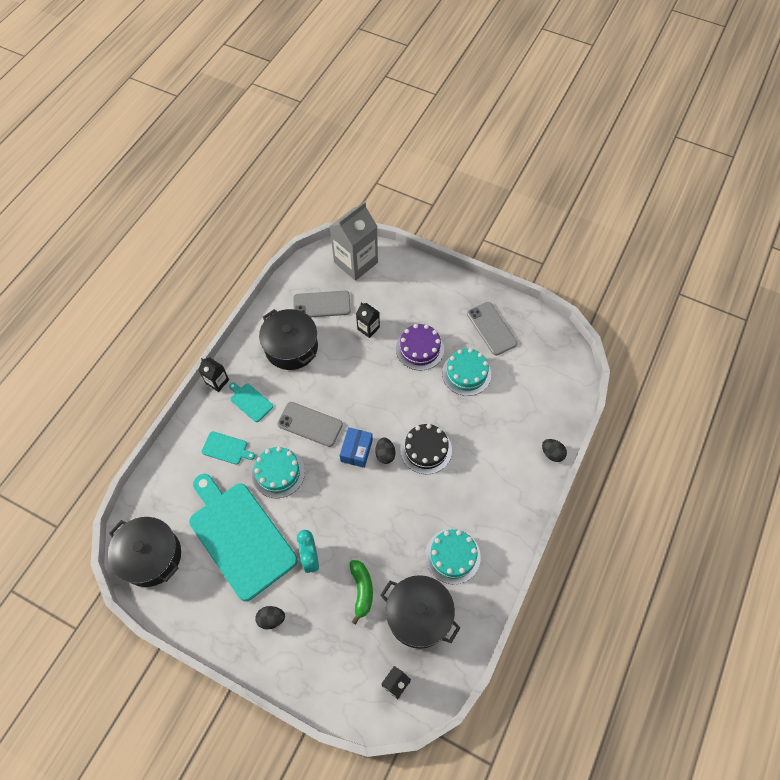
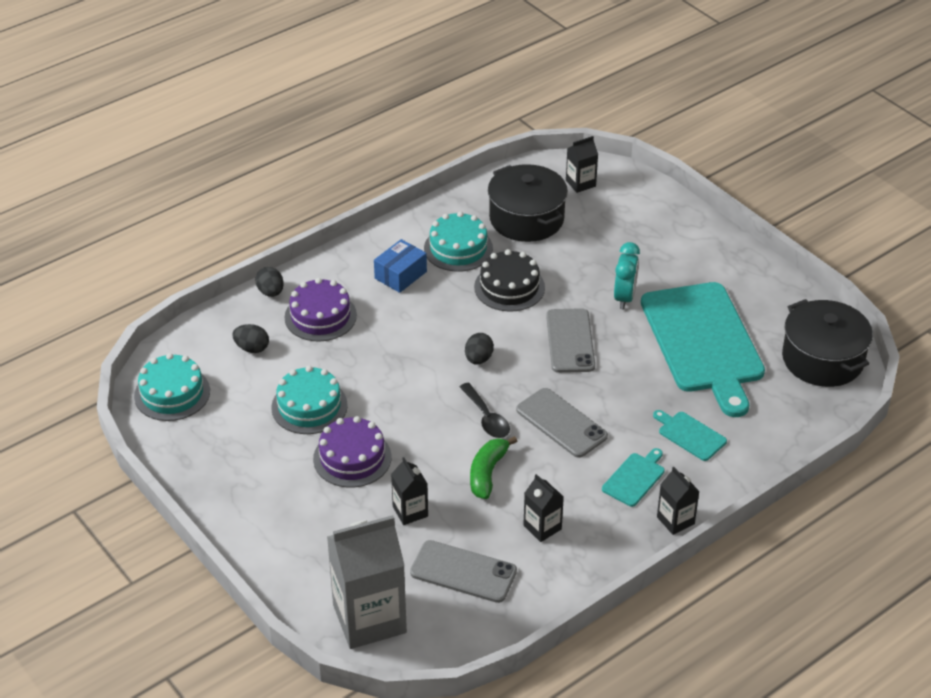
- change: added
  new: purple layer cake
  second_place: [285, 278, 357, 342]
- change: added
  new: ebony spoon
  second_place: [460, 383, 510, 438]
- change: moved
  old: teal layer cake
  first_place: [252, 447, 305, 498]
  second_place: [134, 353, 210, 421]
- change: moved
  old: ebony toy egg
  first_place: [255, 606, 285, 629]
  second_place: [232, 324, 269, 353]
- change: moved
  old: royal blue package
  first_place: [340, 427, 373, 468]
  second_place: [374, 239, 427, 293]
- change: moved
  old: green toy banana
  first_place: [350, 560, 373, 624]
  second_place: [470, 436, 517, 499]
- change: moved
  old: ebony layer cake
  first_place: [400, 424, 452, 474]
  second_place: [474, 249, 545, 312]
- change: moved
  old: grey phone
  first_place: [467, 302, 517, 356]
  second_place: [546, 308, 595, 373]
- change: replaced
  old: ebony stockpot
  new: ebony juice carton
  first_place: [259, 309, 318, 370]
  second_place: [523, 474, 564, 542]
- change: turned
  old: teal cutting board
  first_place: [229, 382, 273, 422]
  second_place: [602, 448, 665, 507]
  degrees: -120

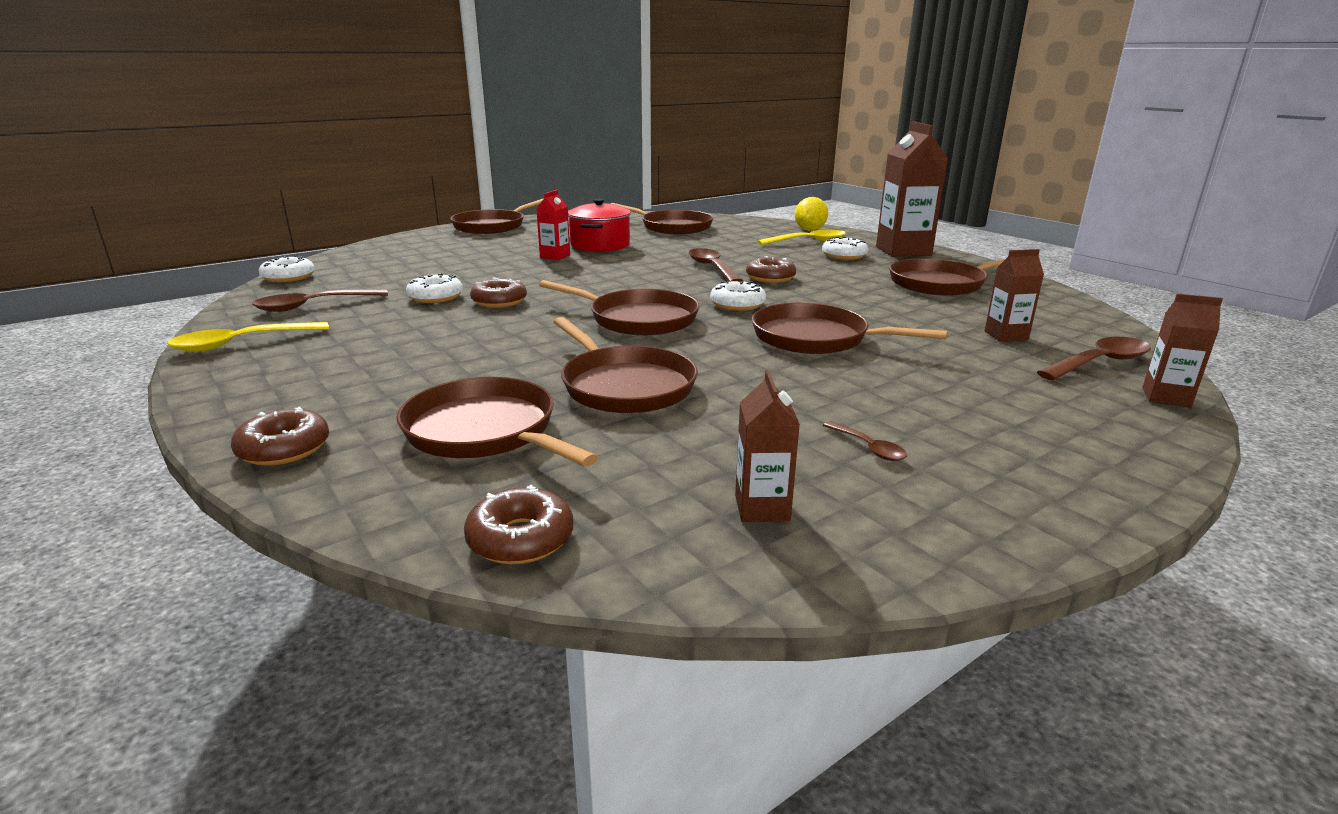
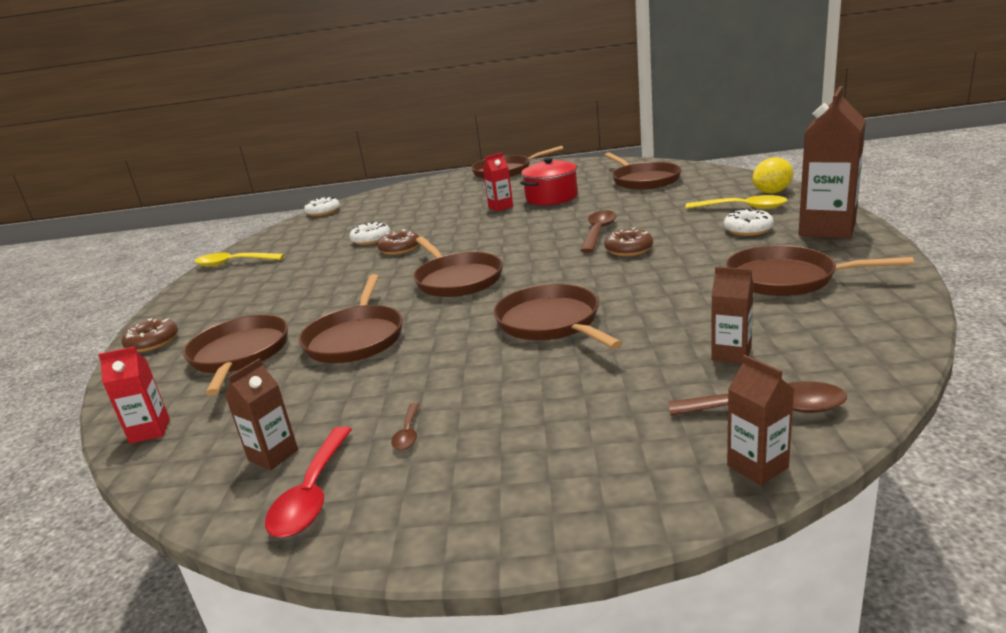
- change: removed
  old: russet spoon
  first_place: [252, 289, 388, 312]
- change: removed
  old: snow-white glazed donut
  first_place: [710, 281, 766, 311]
- change: added
  new: red spoon
  second_place: [265, 426, 352, 537]
- change: replaced
  old: russet glazed donut
  new: red juice carton
  first_place: [464, 485, 573, 564]
  second_place: [98, 346, 170, 444]

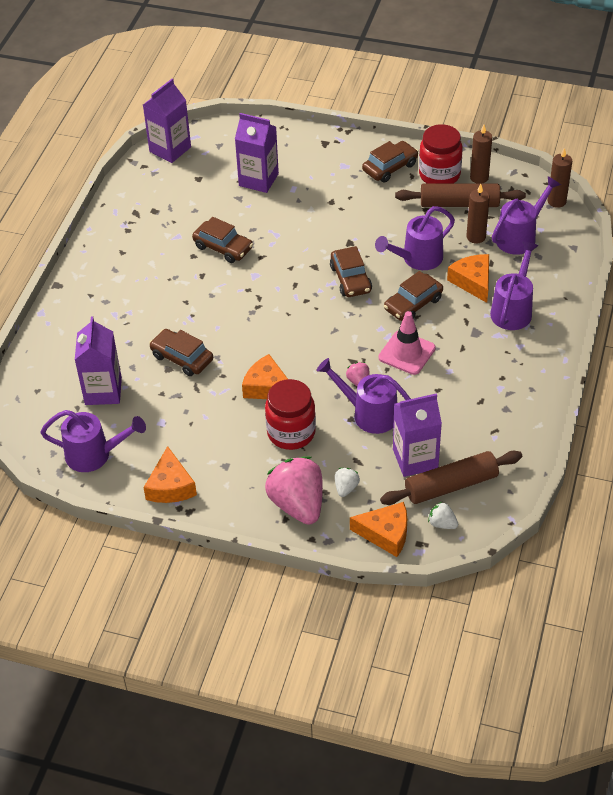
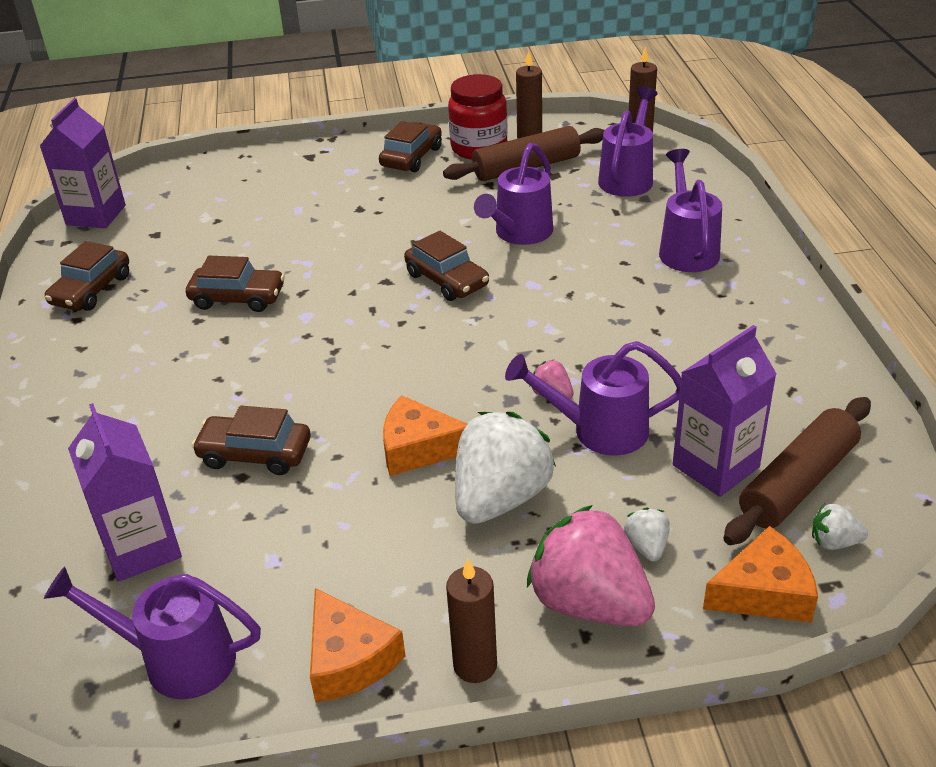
- change: removed
  old: purple juice carton
  first_place: [235, 113, 279, 193]
- change: removed
  old: rosy road cone
  first_place: [379, 311, 436, 375]
- change: removed
  old: bright orange cheese wedge
  first_place: [447, 254, 489, 303]
- change: moved
  old: russet automobile
  first_place: [384, 271, 443, 321]
  second_place: [45, 241, 129, 311]
- change: moved
  old: russet pillar candle
  first_place: [466, 184, 490, 243]
  second_place: [446, 559, 497, 683]
- change: replaced
  old: red jar
  new: snow-white berry
  first_place: [265, 379, 316, 450]
  second_place: [455, 412, 556, 524]
- change: turned
  old: purple sprinkling can
  first_place: [40, 410, 146, 472]
  second_place: [44, 567, 261, 699]
  degrees: -150

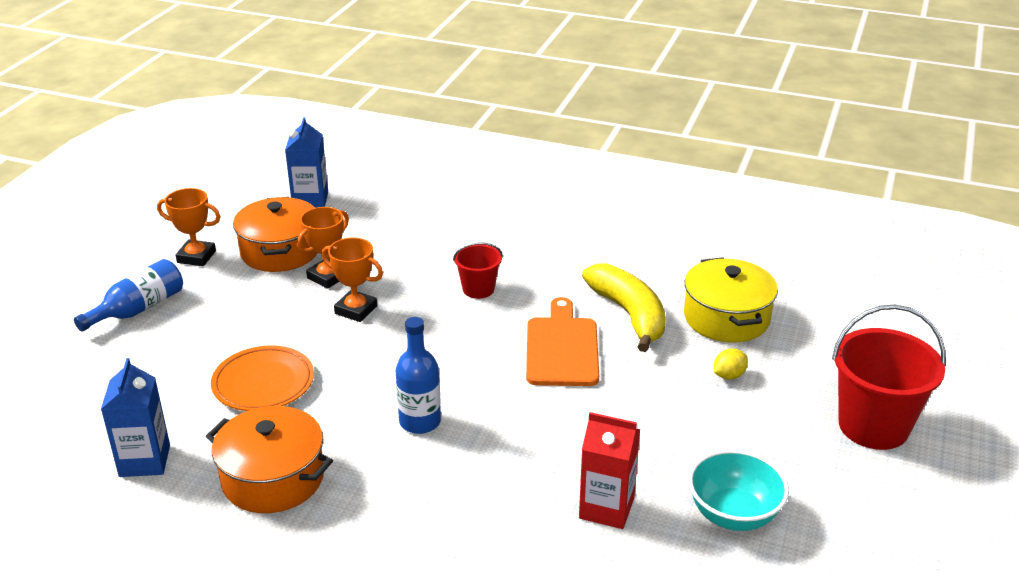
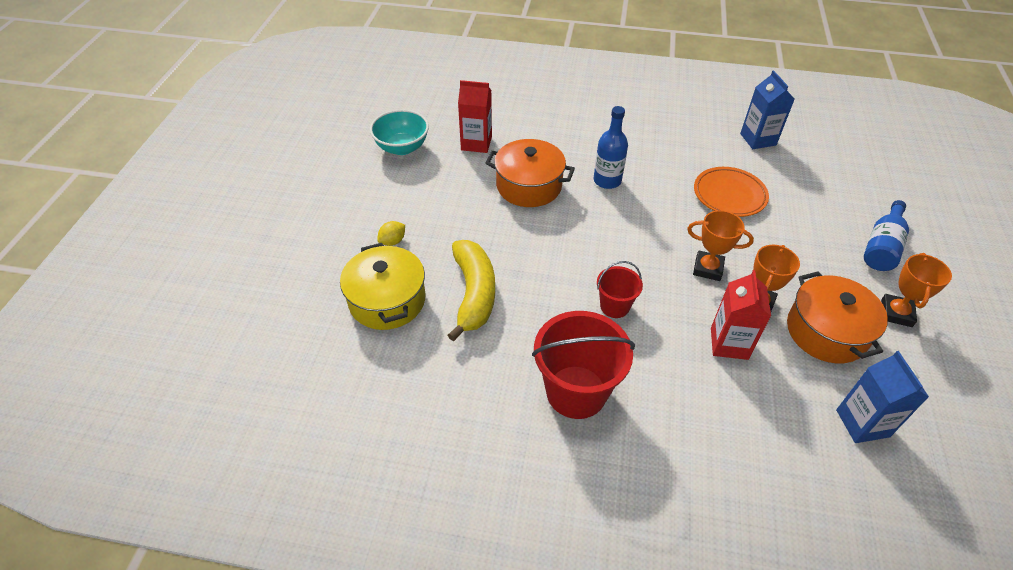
- change: removed
  old: bright orange cutting board
  first_place: [526, 297, 599, 386]
- change: added
  new: red juice carton
  second_place: [711, 270, 771, 360]
- change: moved
  old: bright orange stockpot
  first_place: [206, 406, 333, 513]
  second_place: [486, 139, 575, 207]
- change: moved
  old: red bucket
  first_place: [832, 305, 946, 450]
  second_place: [532, 311, 635, 419]
- change: turned
  old: bright orange trophy
  first_place: [157, 188, 221, 266]
  second_place: [881, 253, 952, 327]
  degrees: -75
- change: turned
  old: bright yellow toy banana
  first_place: [582, 263, 666, 352]
  second_place: [448, 240, 495, 341]
  degrees: -150

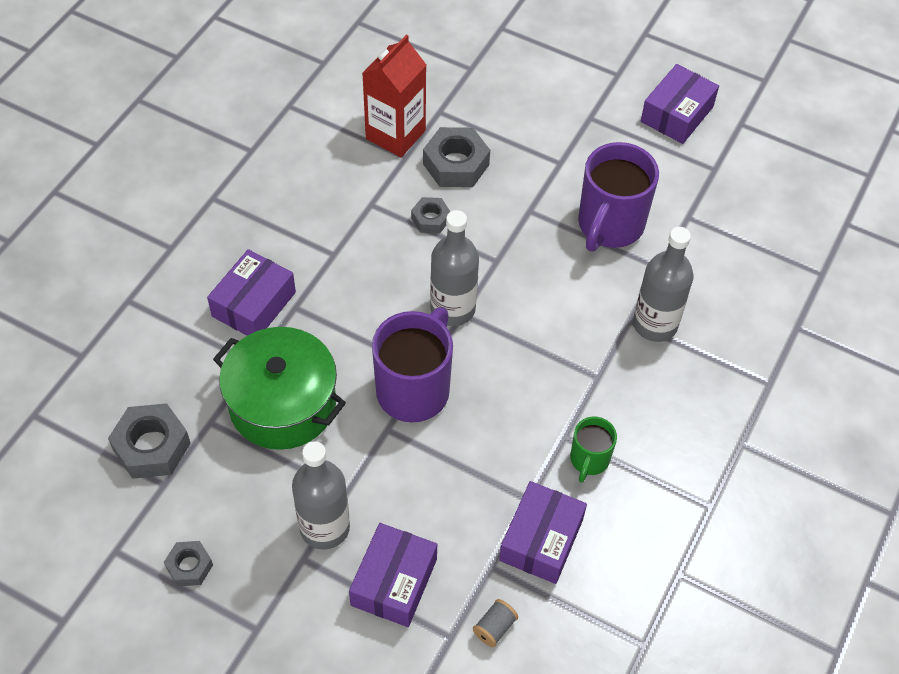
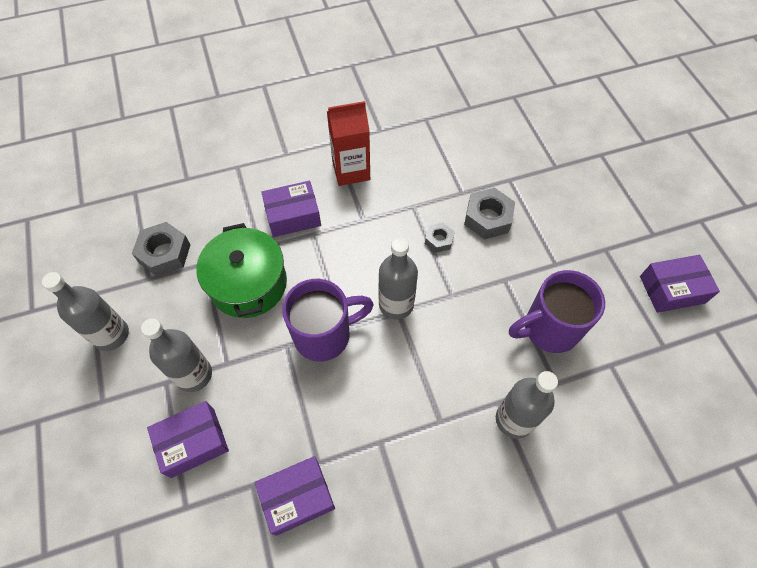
- change: removed
  old: grey bobbin
  first_place: [473, 599, 518, 647]
- change: removed
  old: green tea mug
  first_place: [570, 417, 617, 483]
- change: moved
  old: red juice carton
  first_place: [362, 34, 426, 157]
  second_place: [327, 101, 370, 186]
- change: replaced
  old: grey hex nut
  new: grey drink bottle
  first_place: [164, 541, 213, 586]
  second_place: [42, 272, 129, 351]

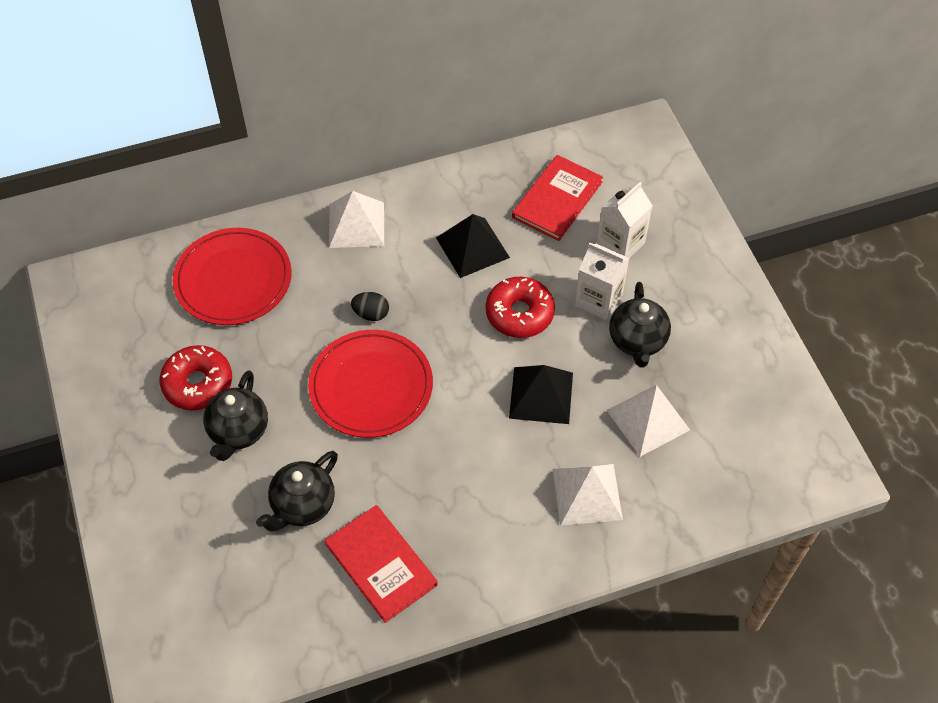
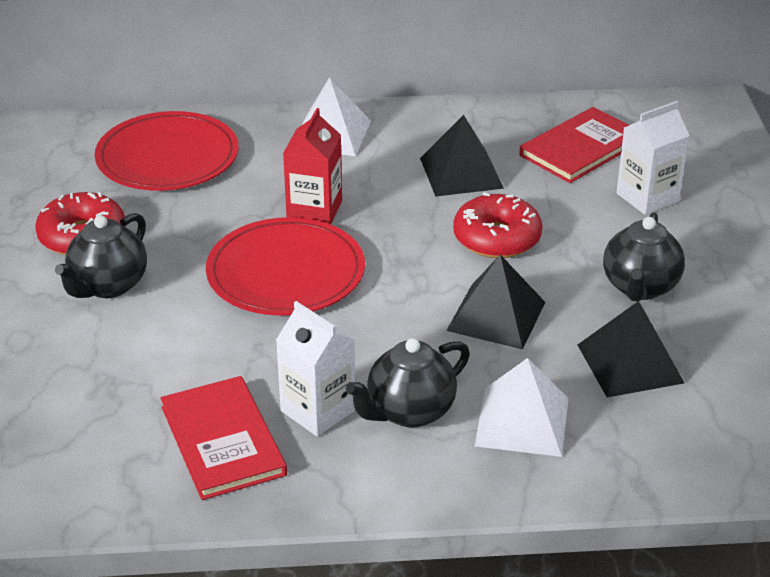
- change: moved
  old: ebony china teapot
  first_place: [256, 451, 338, 531]
  second_place: [346, 338, 470, 428]
- change: moved
  old: snow-white juice carton
  first_place: [575, 243, 629, 320]
  second_place: [276, 301, 355, 436]
- change: replaced
  old: ebony toy egg
  new: red juice carton
  first_place: [351, 292, 389, 321]
  second_place: [283, 108, 342, 225]
- change: recoloured
  old: snow-white pyramid shape
  new: ebony pyramid shape
  first_place: [607, 385, 690, 457]
  second_place: [578, 301, 684, 397]

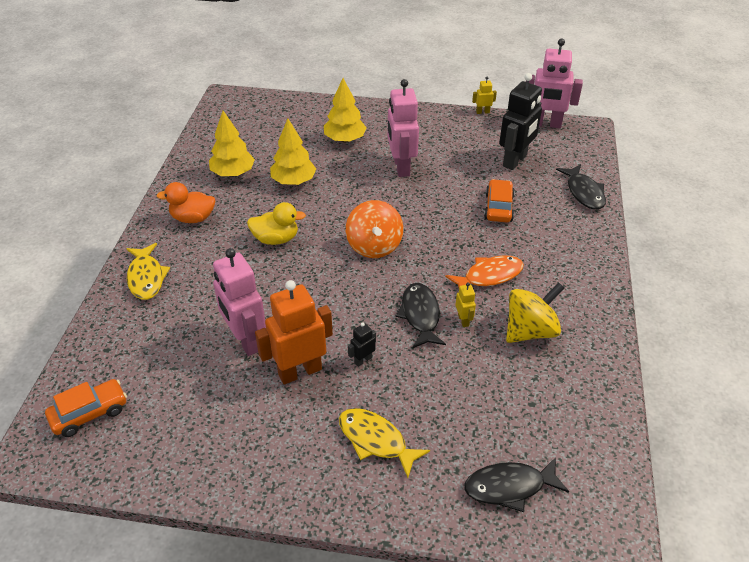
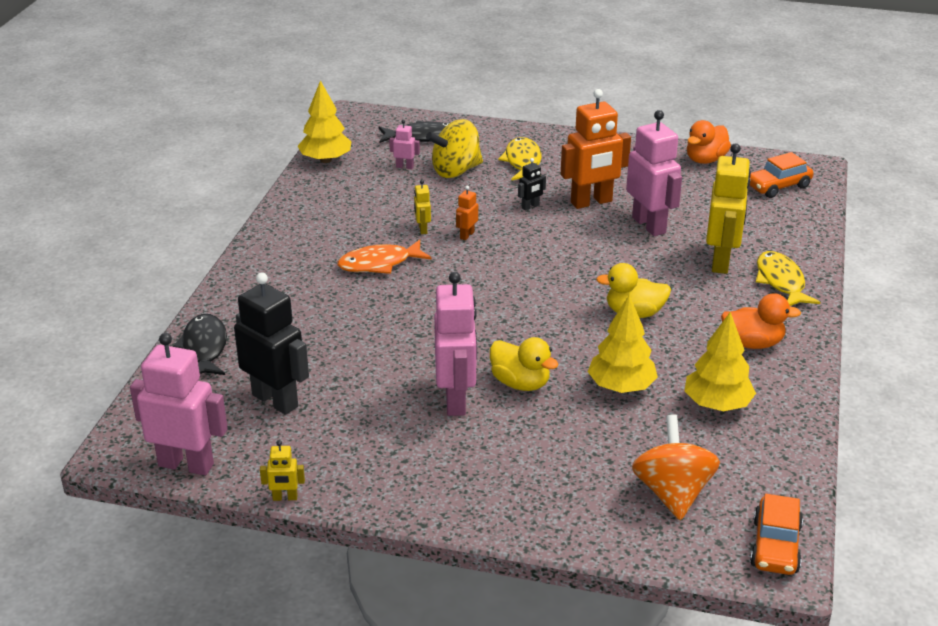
- change: added
  new: rosy robot
  second_place: [389, 120, 420, 169]
- change: added
  new: bright yellow rubber duck
  second_place: [490, 337, 559, 391]
- change: added
  new: bright orange rubber duck
  second_place: [687, 120, 731, 164]
- change: added
  new: bright yellow robot
  second_place: [706, 144, 751, 274]
- change: moved
  old: bright yellow tree
  first_place: [324, 78, 367, 143]
  second_place: [298, 80, 351, 163]
- change: moved
  old: bright orange toy top
  first_place: [346, 200, 403, 258]
  second_place: [632, 414, 720, 520]
- change: moved
  old: bright orange automobile
  first_place: [484, 179, 515, 222]
  second_place: [750, 494, 803, 575]
- change: moved
  old: bright yellow toy top
  first_place: [506, 282, 564, 343]
  second_place: [426, 119, 483, 178]
- change: replaced
  old: ebony fish figure
  new: bright orange robot
  first_place: [396, 283, 446, 348]
  second_place: [456, 186, 478, 240]
- change: turned
  old: bright yellow fish figure
  first_place: [339, 408, 430, 478]
  second_place: [498, 137, 542, 181]
  degrees: -135
- change: turned
  old: ebony robot
  first_place: [499, 73, 542, 170]
  second_place: [234, 272, 309, 415]
  degrees: 90

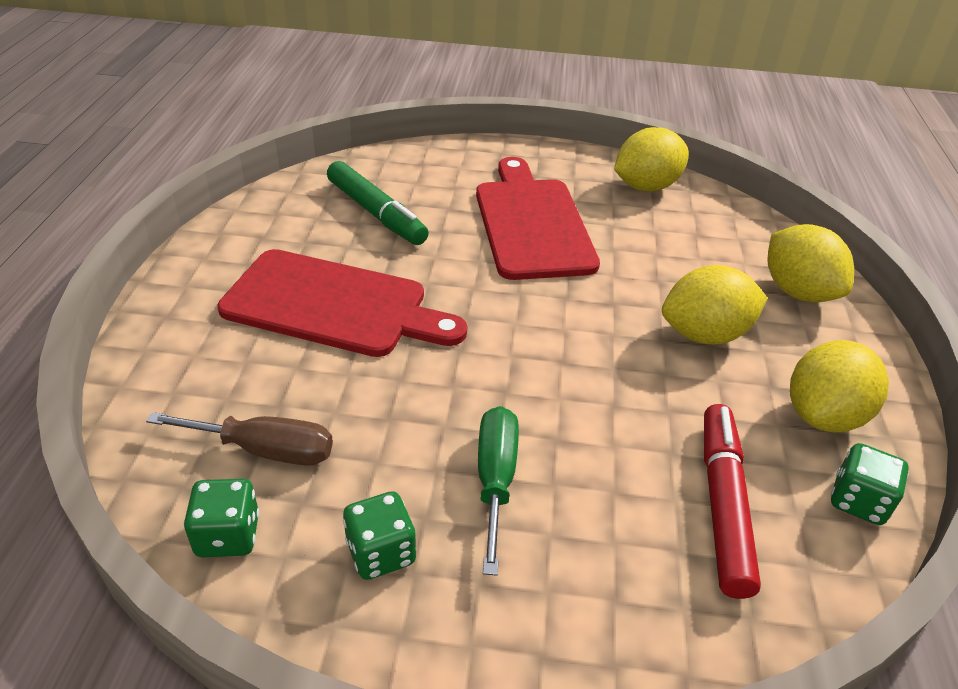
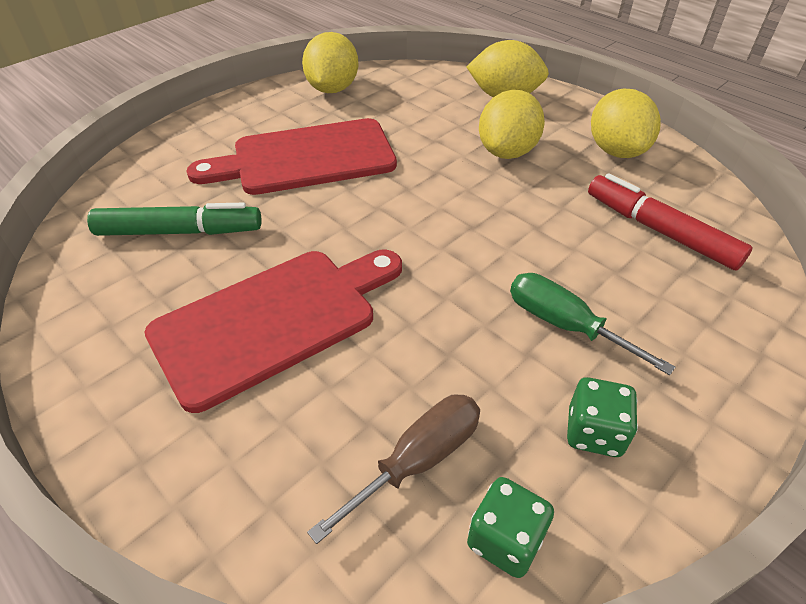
- change: removed
  old: green game die
  first_place: [831, 443, 909, 525]
- change: turned
  old: red cutting board
  first_place: [476, 157, 600, 280]
  second_place: [187, 118, 397, 195]
  degrees: -45

